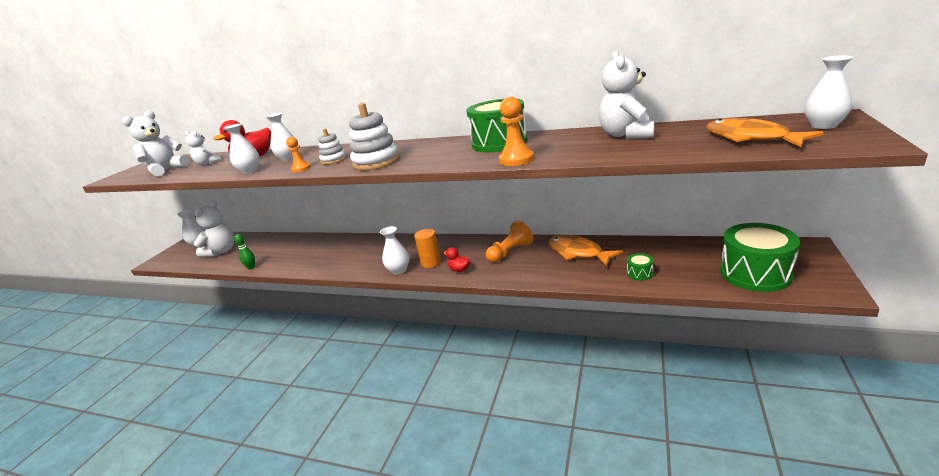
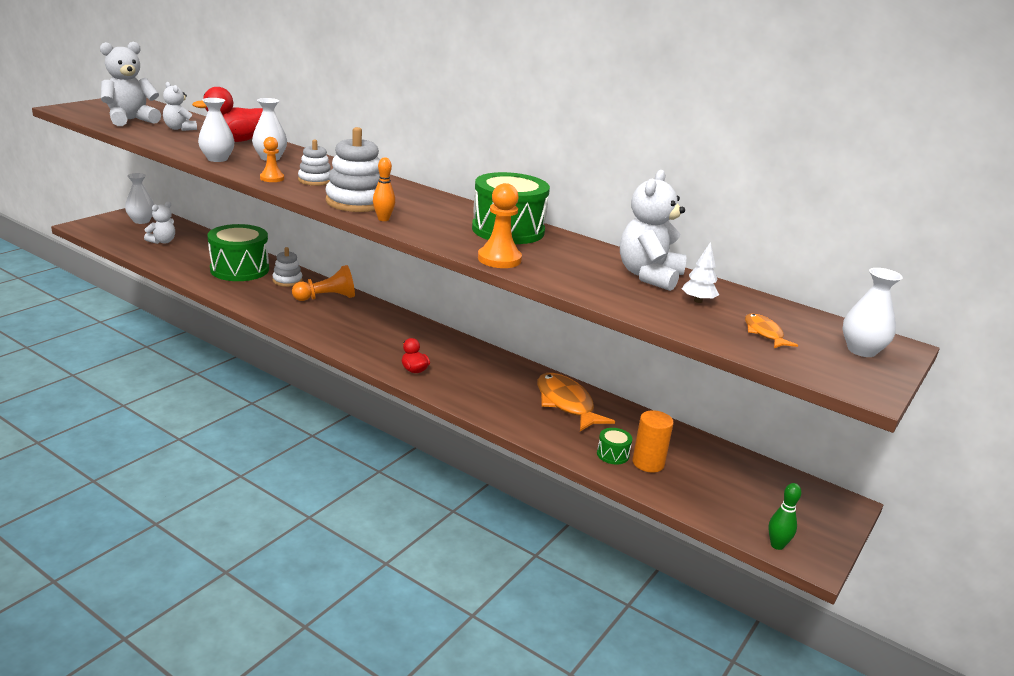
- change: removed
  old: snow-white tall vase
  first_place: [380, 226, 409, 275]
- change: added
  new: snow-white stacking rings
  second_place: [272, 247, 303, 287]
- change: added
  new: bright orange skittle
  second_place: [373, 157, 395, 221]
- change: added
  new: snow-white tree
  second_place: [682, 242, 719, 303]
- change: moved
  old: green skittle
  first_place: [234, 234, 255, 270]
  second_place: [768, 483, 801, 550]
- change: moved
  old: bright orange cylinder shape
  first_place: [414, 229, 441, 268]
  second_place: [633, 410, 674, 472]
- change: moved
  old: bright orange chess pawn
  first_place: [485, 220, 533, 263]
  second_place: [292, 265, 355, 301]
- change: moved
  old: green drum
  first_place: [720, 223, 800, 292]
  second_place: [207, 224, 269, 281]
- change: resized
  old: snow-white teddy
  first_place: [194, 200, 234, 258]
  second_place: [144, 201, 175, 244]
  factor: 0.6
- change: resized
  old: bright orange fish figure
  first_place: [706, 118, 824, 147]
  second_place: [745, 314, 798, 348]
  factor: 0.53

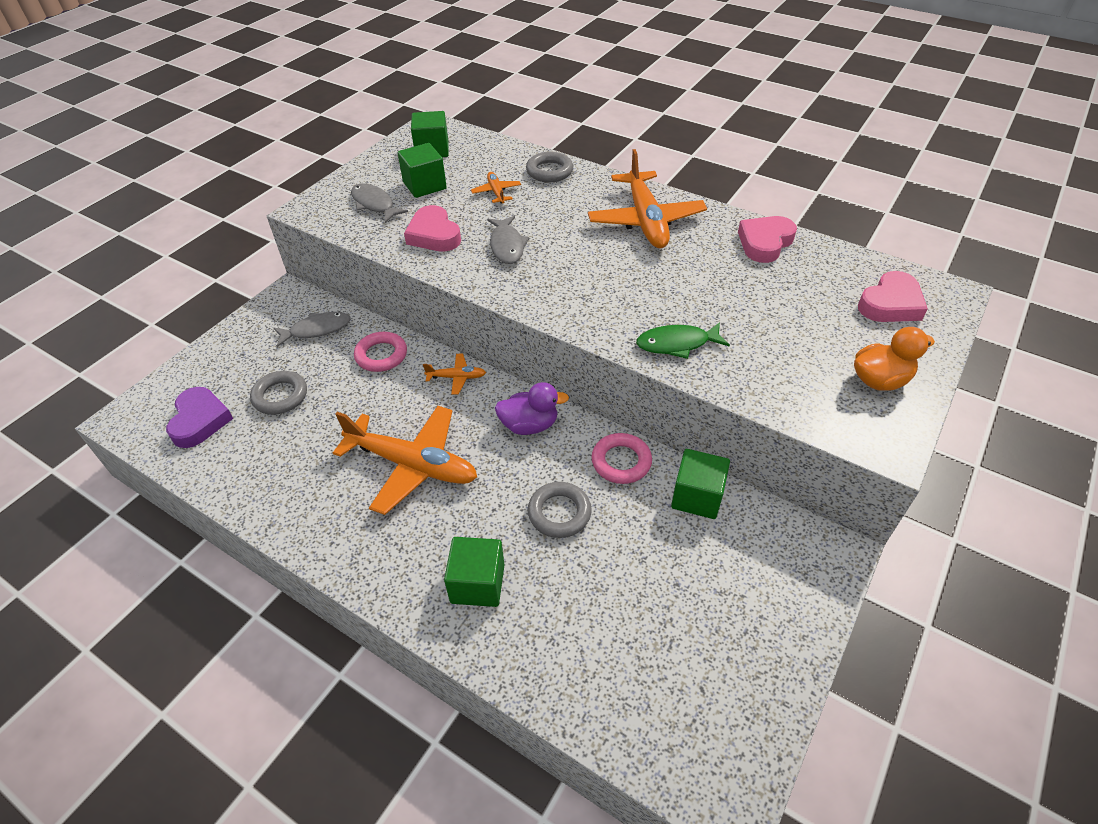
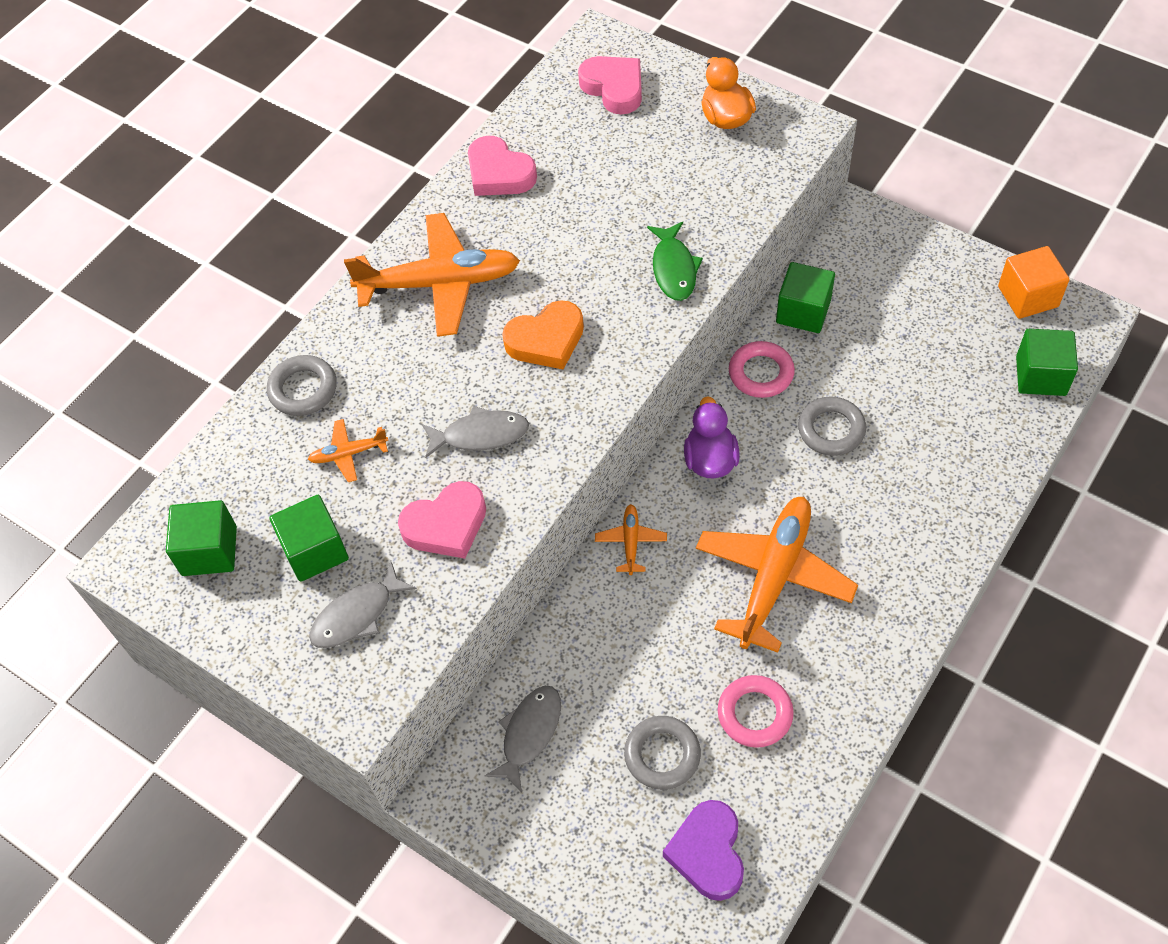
- change: added
  new: bright orange love heart
  second_place: [502, 300, 584, 369]
- change: added
  new: bright orange cube
  second_place: [998, 246, 1070, 319]
- change: moved
  old: rosy hoop
  first_place: [354, 332, 407, 372]
  second_place: [718, 675, 794, 748]
- change: moved
  old: green cube
  first_place: [444, 537, 505, 607]
  second_place: [1016, 329, 1078, 396]
- change: turned
  old: purple love heart
  first_place: [166, 387, 233, 448]
  second_place: [663, 800, 744, 901]
  degrees: -90
- change: turned
  old: grey fish figure
  first_place: [274, 312, 351, 347]
  second_place: [485, 686, 561, 793]
  degrees: 45

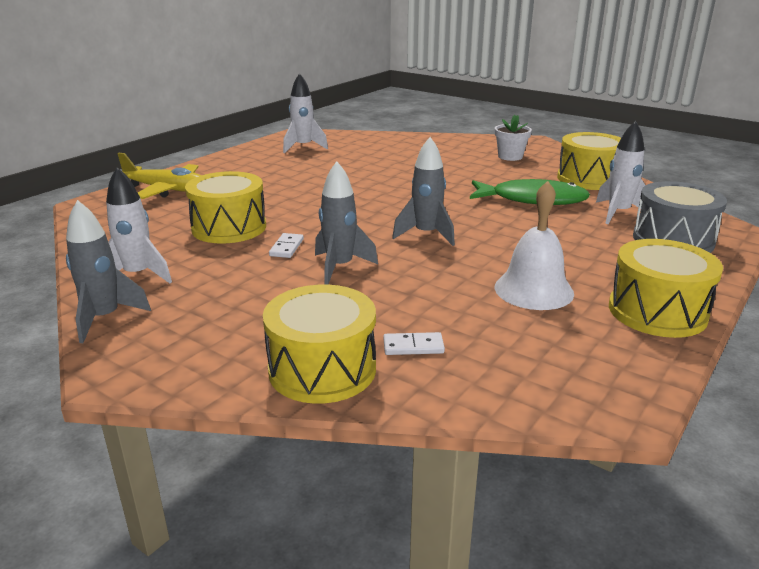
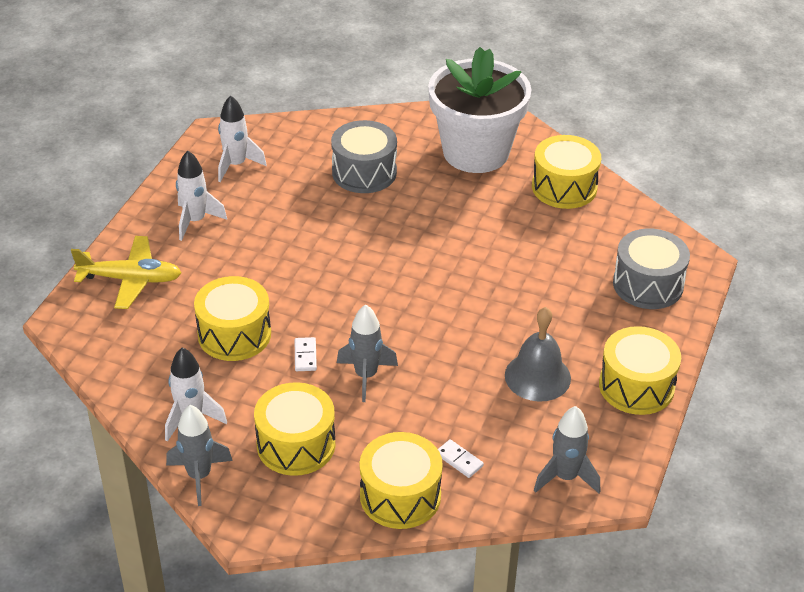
- change: removed
  old: green fish figure
  first_place: [470, 179, 590, 205]
- change: added
  new: bright yellow drum
  second_place: [254, 382, 335, 476]
- change: added
  new: grey drum
  second_place: [331, 120, 397, 193]
- change: moved
  old: grey toy rocket
  first_place: [392, 137, 455, 246]
  second_place: [534, 406, 600, 493]
- change: moved
  old: snow-white toy rocket
  first_place: [596, 121, 645, 224]
  second_place: [176, 151, 227, 241]
- change: recoloured
  old: snow-white bell
  new: grey bell
  first_place: [495, 181, 574, 310]
  second_place: [505, 307, 571, 402]
- change: turned
  old: snow-white domino tile
  first_place: [383, 332, 445, 355]
  second_place: [438, 439, 484, 478]
  degrees: 60
- change: resized
  old: snow-white plant pot
  first_place: [495, 115, 532, 161]
  second_place: [428, 47, 531, 173]
  factor: 2.46

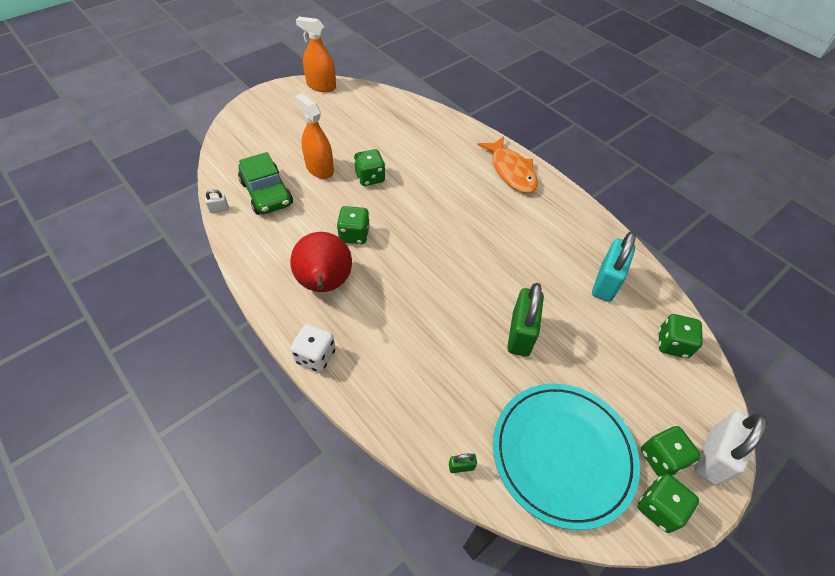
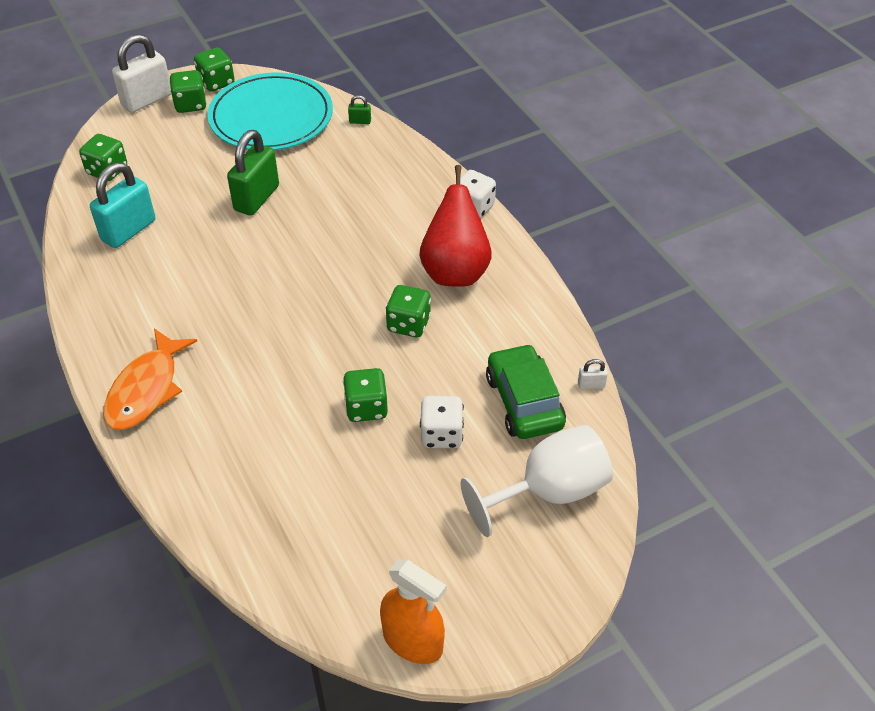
- change: added
  new: snow-white wine glass
  second_place: [461, 425, 613, 537]
- change: replaced
  old: bright orange spray bottle
  new: snow-white game die
  first_place: [295, 93, 334, 179]
  second_place: [420, 396, 464, 448]
- change: turned
  old: bright orange fish figure
  first_place: [477, 136, 538, 193]
  second_place: [103, 328, 197, 430]
  degrees: -150

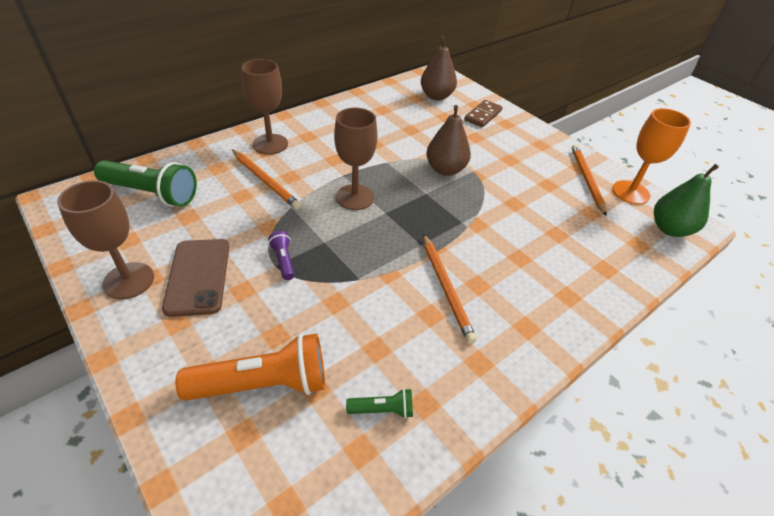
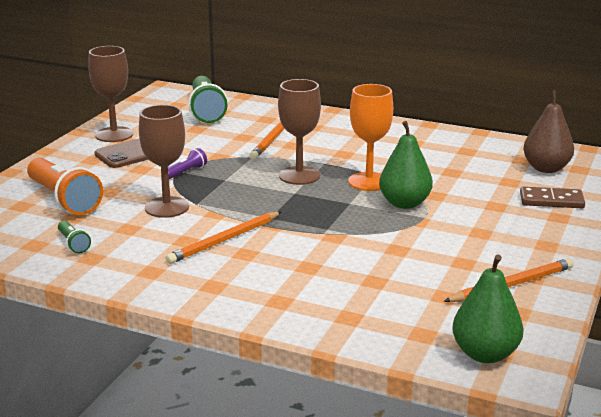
- change: moved
  old: russet wine glass
  first_place: [242, 59, 288, 155]
  second_place: [139, 105, 189, 218]
- change: moved
  old: bright orange wine glass
  first_place: [612, 108, 691, 204]
  second_place: [348, 84, 393, 191]
- change: recoloured
  old: russet pear
  new: green pear
  first_place: [427, 105, 471, 176]
  second_place: [379, 121, 433, 209]

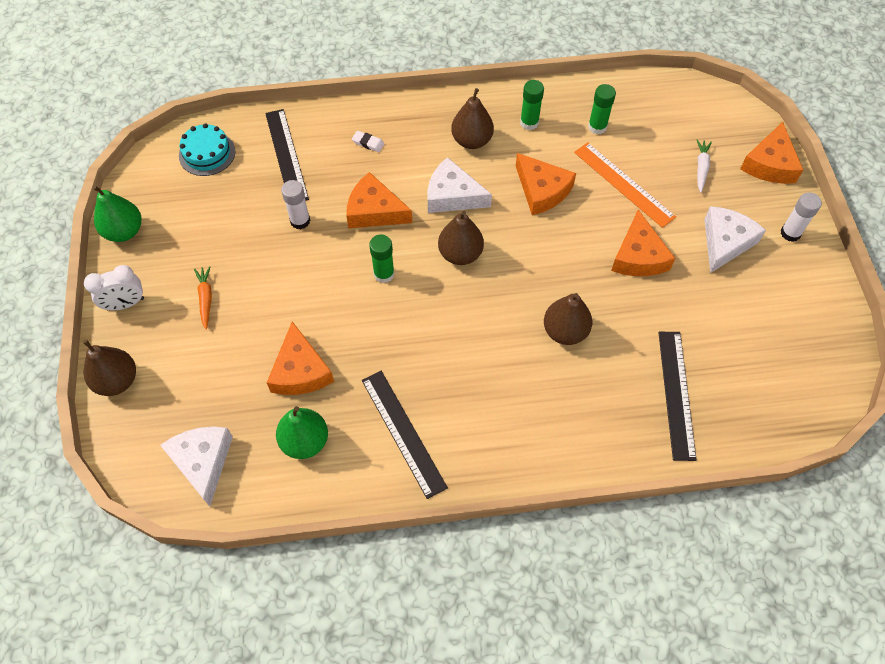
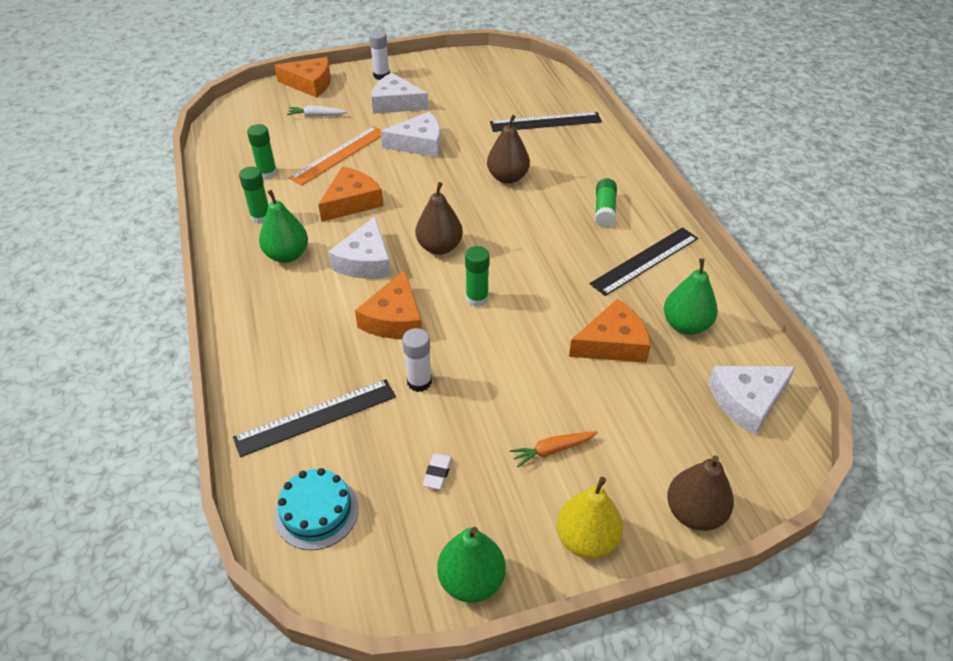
- change: added
  new: green glue stick
  second_place: [595, 178, 617, 228]
- change: moved
  old: snow-white pencil eraser
  first_place: [352, 131, 385, 152]
  second_place: [423, 453, 452, 489]
- change: replaced
  old: snow-white alarm clock
  new: bright yellow pear
  first_place: [84, 265, 144, 310]
  second_place: [557, 477, 623, 559]
- change: recoloured
  old: russet pear
  new: green pear
  first_place: [451, 88, 494, 149]
  second_place: [259, 190, 308, 263]
- change: recoloured
  old: bright orange cheese wedge
  new: snow-white cheese wedge
  first_place: [611, 210, 675, 276]
  second_place: [380, 112, 441, 158]

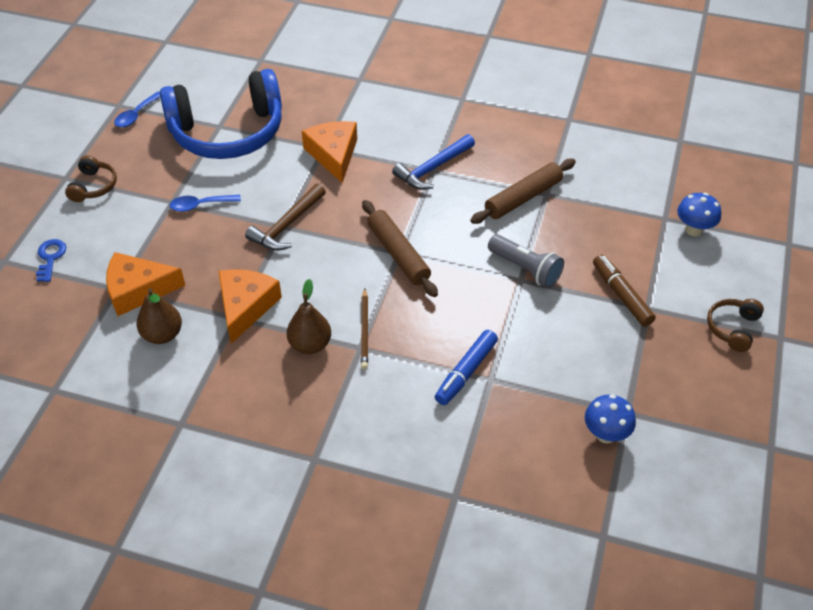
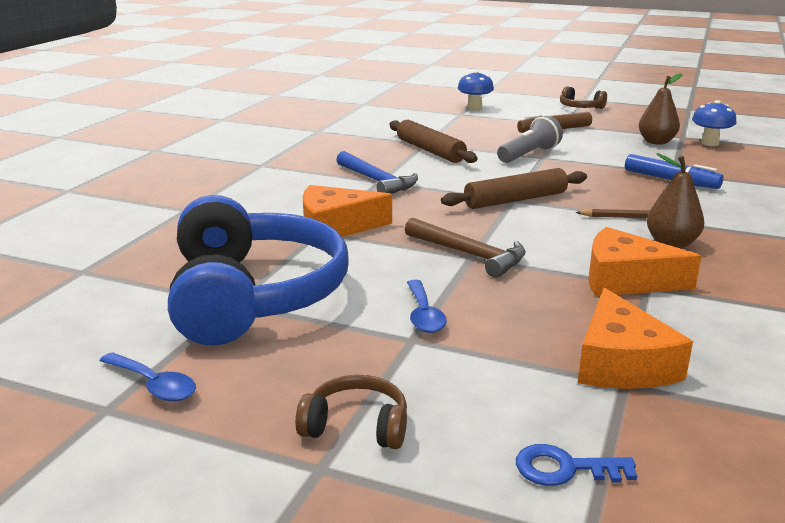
- change: moved
  old: russet pear
  first_place: [137, 288, 182, 344]
  second_place: [639, 73, 682, 145]

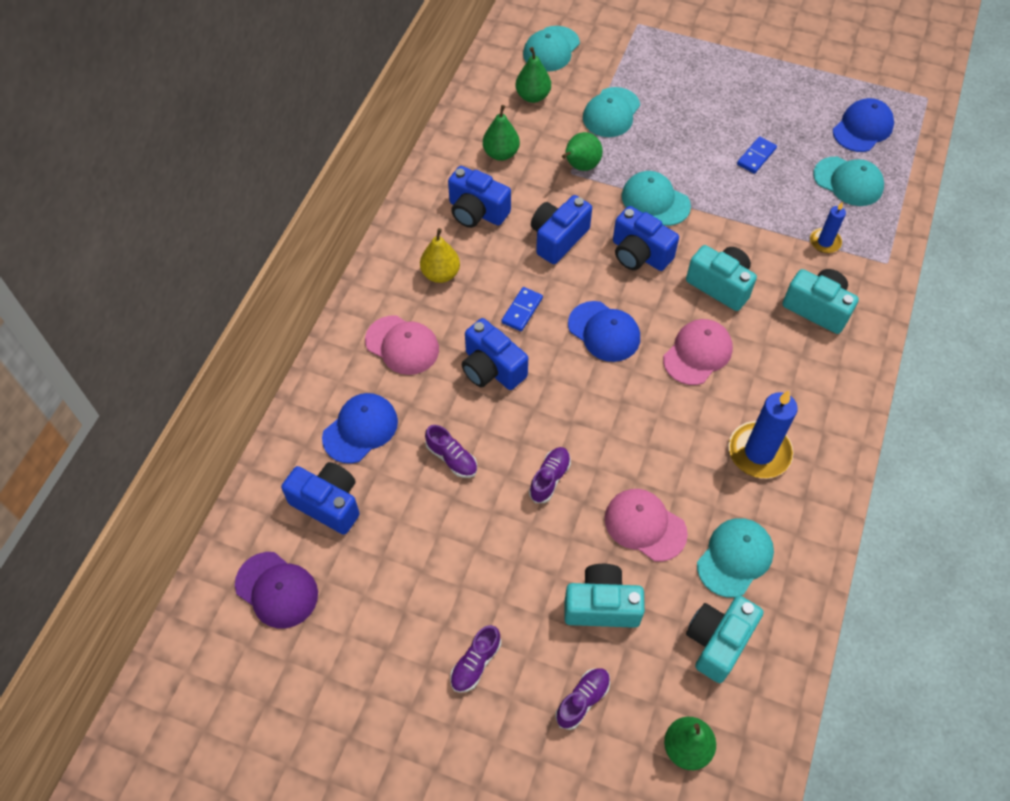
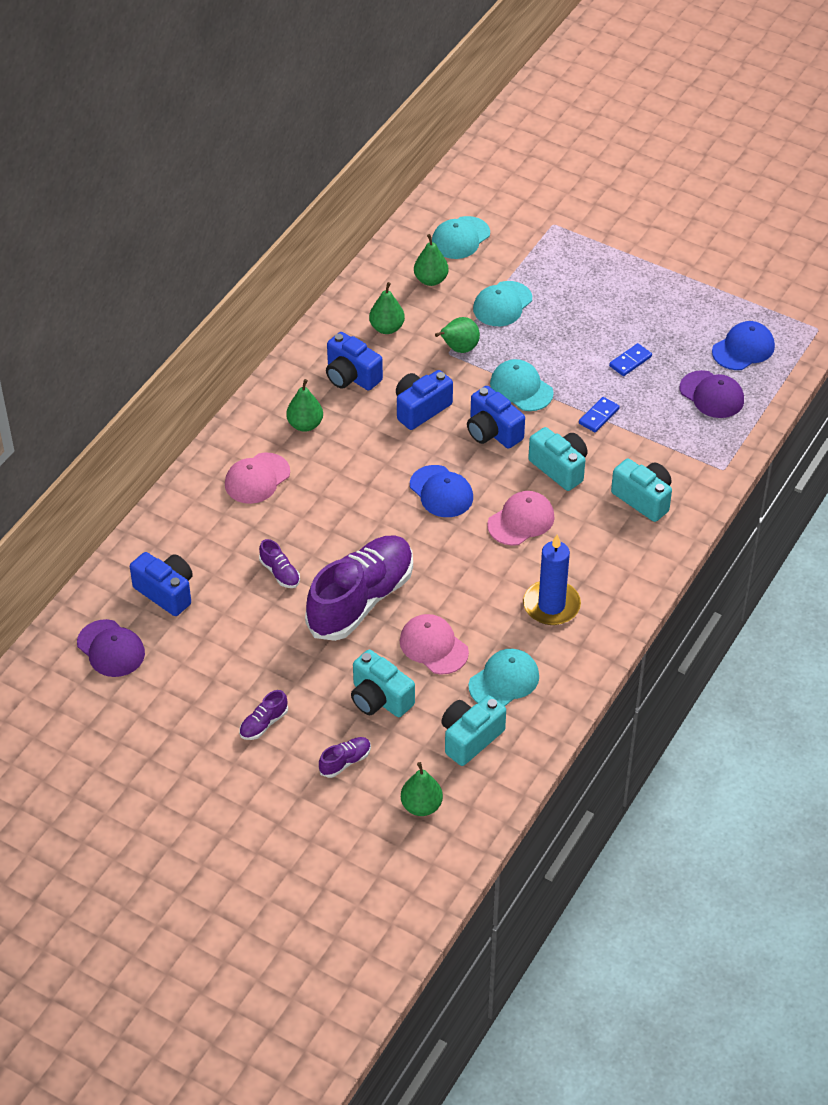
- change: removed
  old: royal blue cap
  first_place: [322, 393, 398, 464]
- change: removed
  old: royal blue camera
  first_place: [462, 318, 528, 390]
- change: removed
  old: royal blue pillar candle
  first_place: [810, 202, 846, 253]
- change: moved
  old: royal blue domino tile
  first_place: [501, 287, 543, 331]
  second_place: [579, 397, 620, 433]
- change: recoloured
  old: bright yellow pear
  new: green pear
  first_place: [420, 228, 460, 283]
  second_place: [286, 379, 323, 432]
- change: recoloured
  old: teal cap
  new: purple cap
  first_place: [813, 157, 884, 206]
  second_place: [680, 370, 744, 418]
- change: turned
  old: rosy cap
  first_place: [365, 315, 439, 375]
  second_place: [225, 453, 290, 504]
  degrees: 90
- change: turned
  old: teal camera
  first_place: [564, 564, 645, 628]
  second_place: [351, 650, 415, 717]
  degrees: -150
- change: resized
  old: purple lace-up shoe
  first_place: [529, 447, 571, 503]
  second_place: [305, 536, 413, 641]
  factor: 2.5

